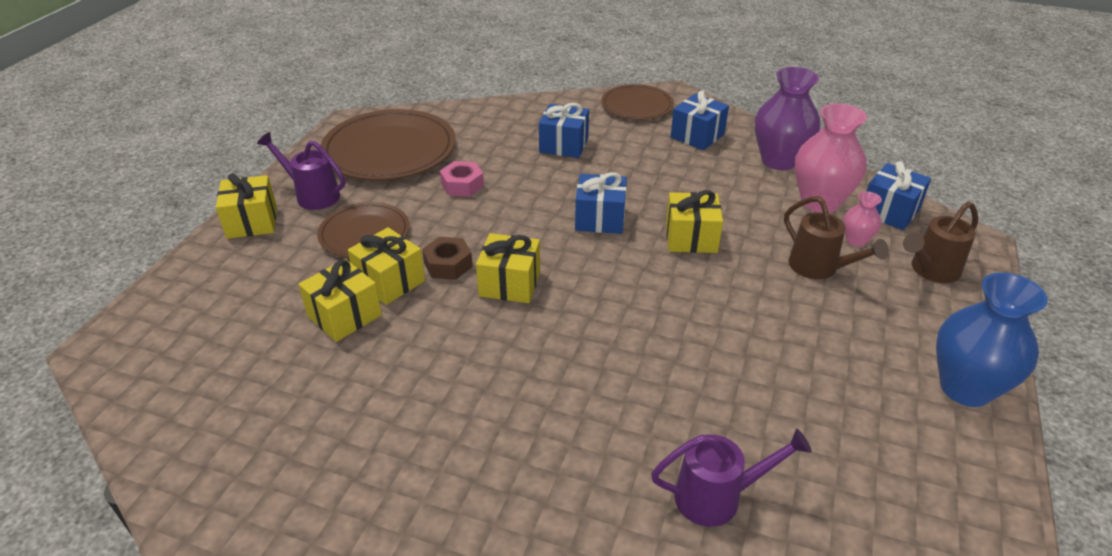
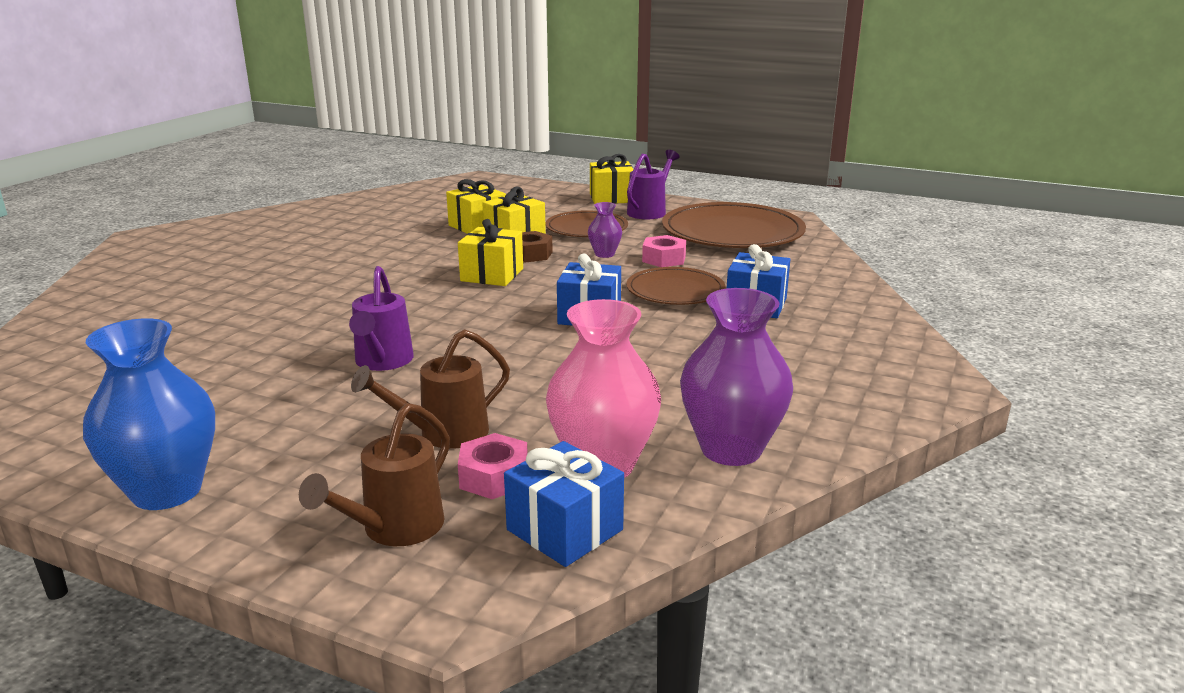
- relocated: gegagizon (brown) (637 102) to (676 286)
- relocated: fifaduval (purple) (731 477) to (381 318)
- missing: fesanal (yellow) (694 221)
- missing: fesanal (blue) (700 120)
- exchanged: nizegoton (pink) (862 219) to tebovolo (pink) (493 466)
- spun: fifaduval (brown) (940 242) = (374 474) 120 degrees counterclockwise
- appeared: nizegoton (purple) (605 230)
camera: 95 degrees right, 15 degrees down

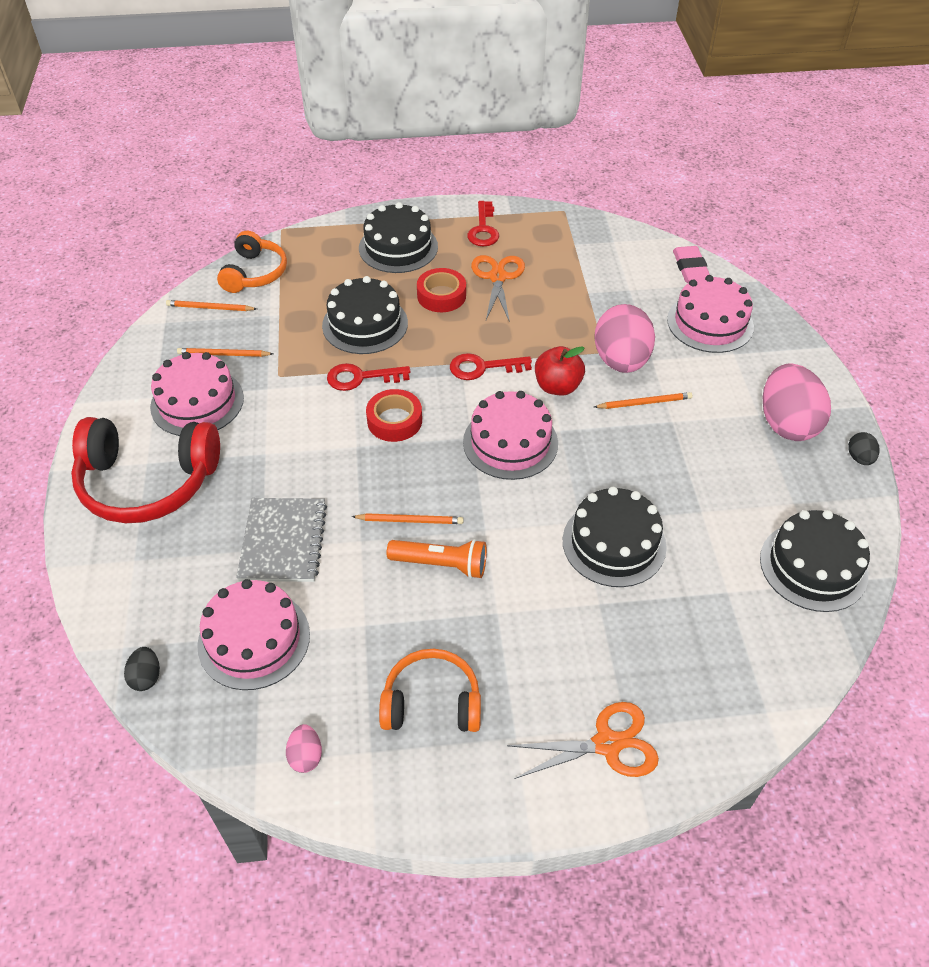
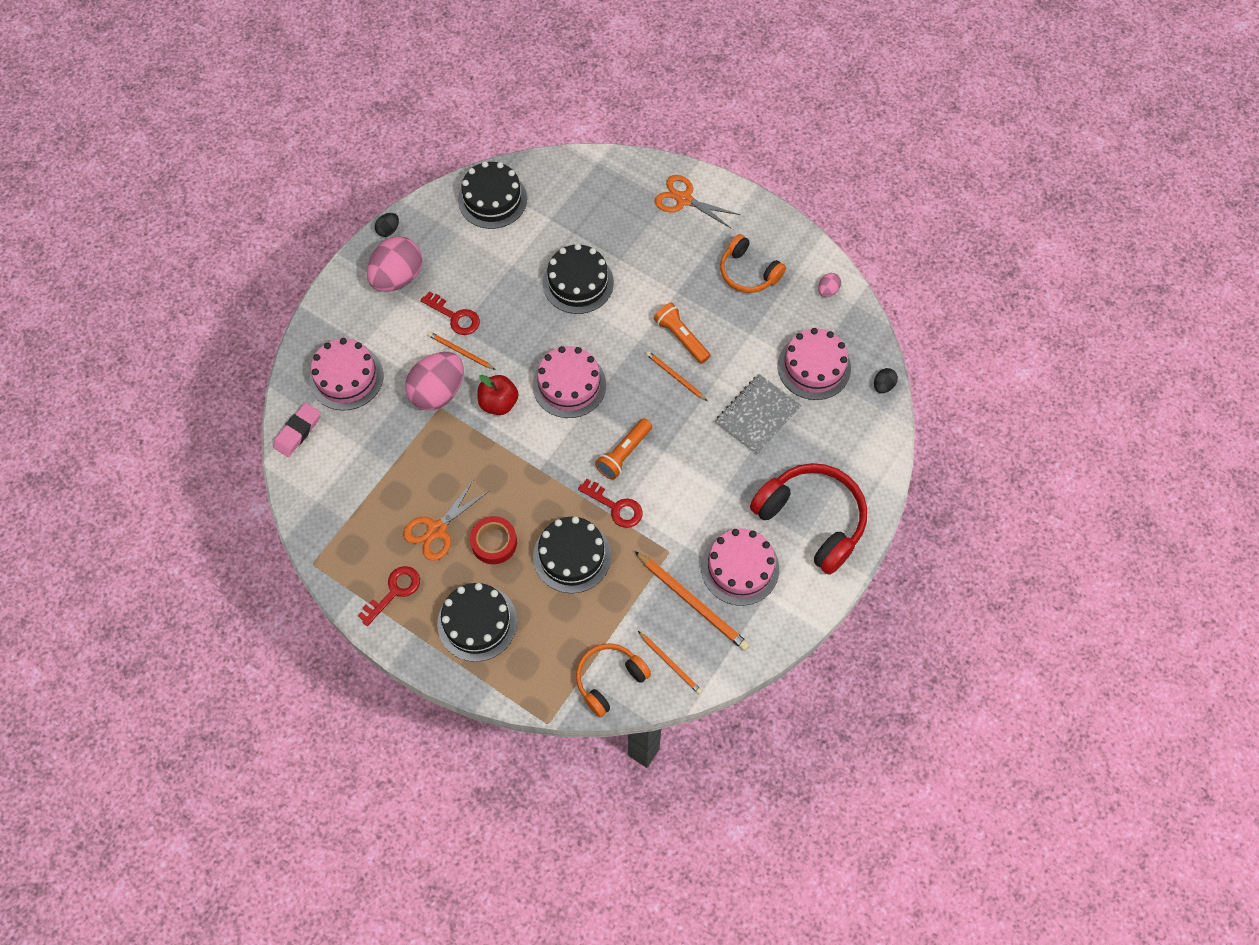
- size: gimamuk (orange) (225 352) = (692 601) x1.72
- exchanged: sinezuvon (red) (394 415) to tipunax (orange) (623 449)
- relocated: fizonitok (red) (491 366) to (450 313)
camera: 140 degrees left, 15 degrees up

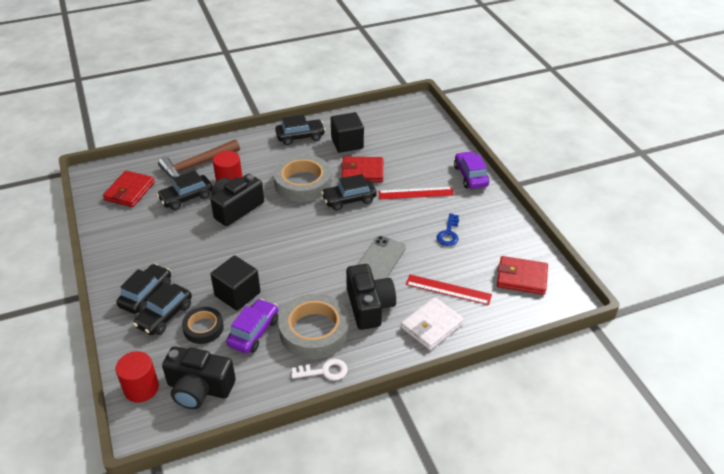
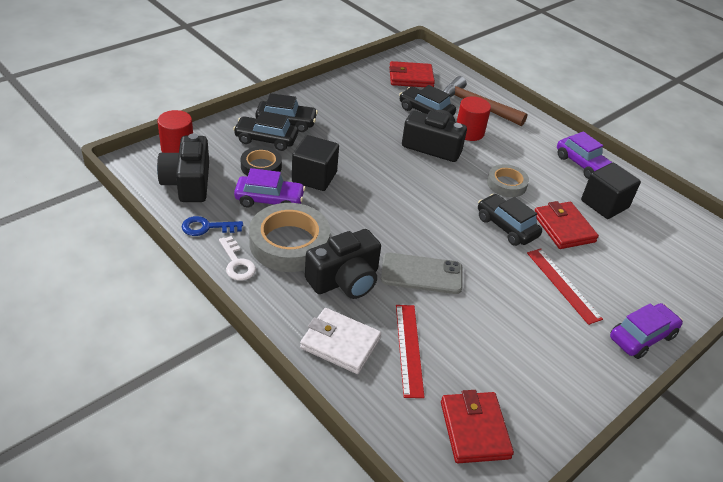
- size: sinezuvon (grey) (302 178) = (508 180) x0.57
- colour: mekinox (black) (300 130) to mekinox (purple) (585 155)
- relocated: fizonitok (blue) (447 230) to (212 226)
camera: 65 degrees right, 0 degrees up

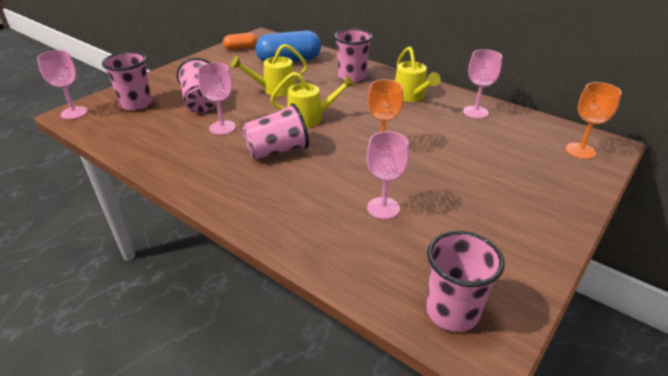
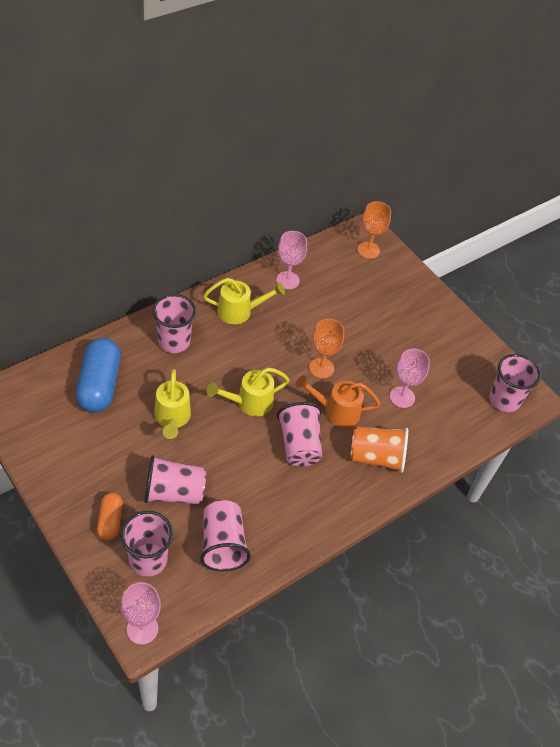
- missing: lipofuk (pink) (217 99)
- relocated: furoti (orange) (240 41) to (110 517)
- spun: fifaduval (yellow) (312 99) = (248 392) 120 degrees counterclockwise
- appeared: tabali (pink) (225 535)
- appeared: fifaduval (orange) (338 401)
- appeared: tabali (orange) (379 449)
camera: 80 degrees left, 15 degrees up

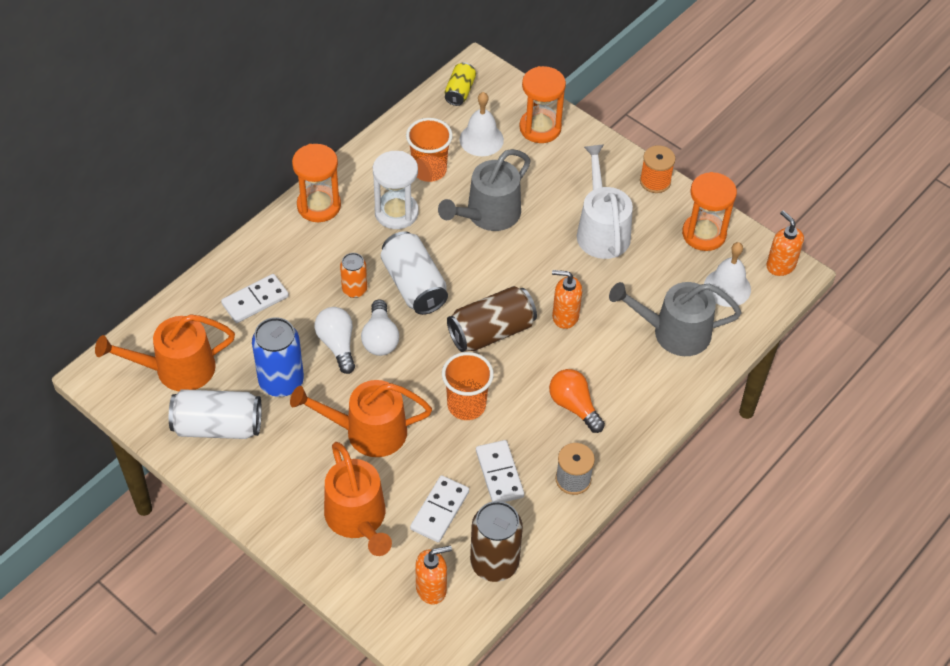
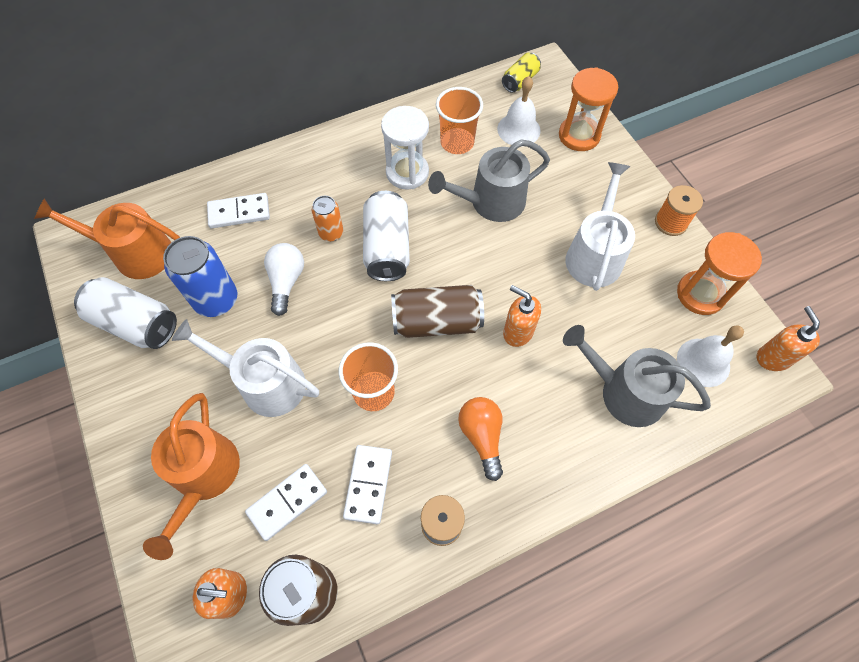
- colour: fifaduval (orange) (361 418) to fifaduval (white) (245 368)
- missing: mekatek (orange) (316 183)
- missing: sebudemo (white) (380 327)
camera: 25 degrees right, 10 degrees up

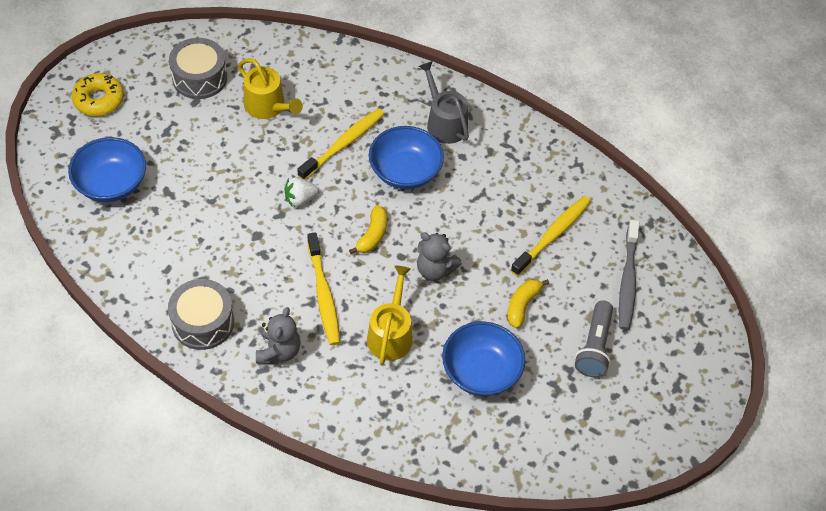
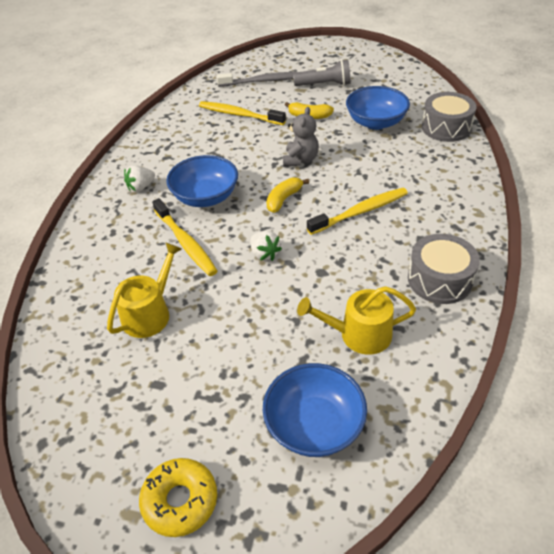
- relocated: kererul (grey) (198 68) to (449 117)
- missing: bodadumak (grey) (278 335)
- spun: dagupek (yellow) (340 144) = (185 237) 150 degrees counterclockwise
- spun: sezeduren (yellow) (368 229) = (287 195) 60 degrees counterclockwise
- relocated: fifaduval (yellow) (389 315) to (356 320)
- exchanged: fifaduval (grey) (444 102) to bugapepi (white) (139 178)
camera: 100 degrees left, 10 degrees down

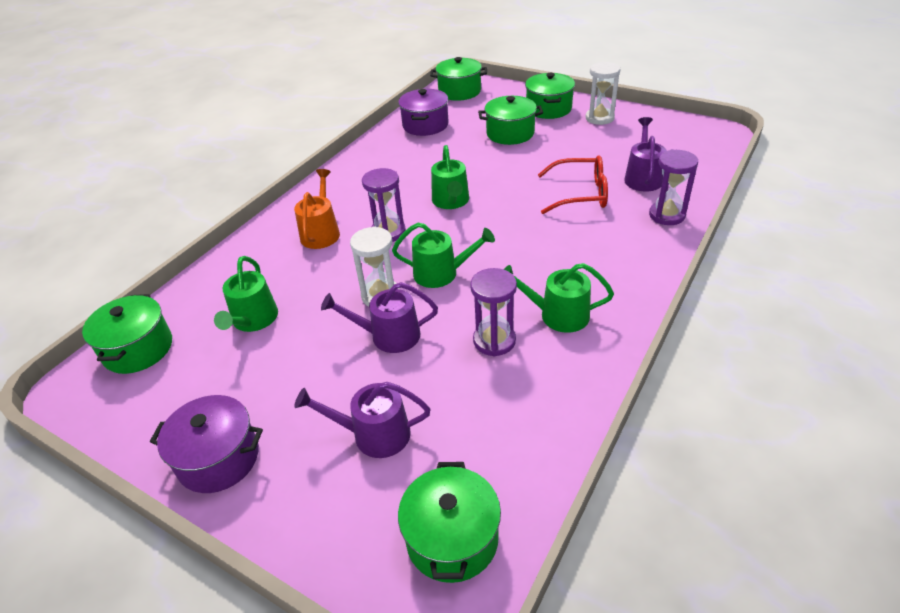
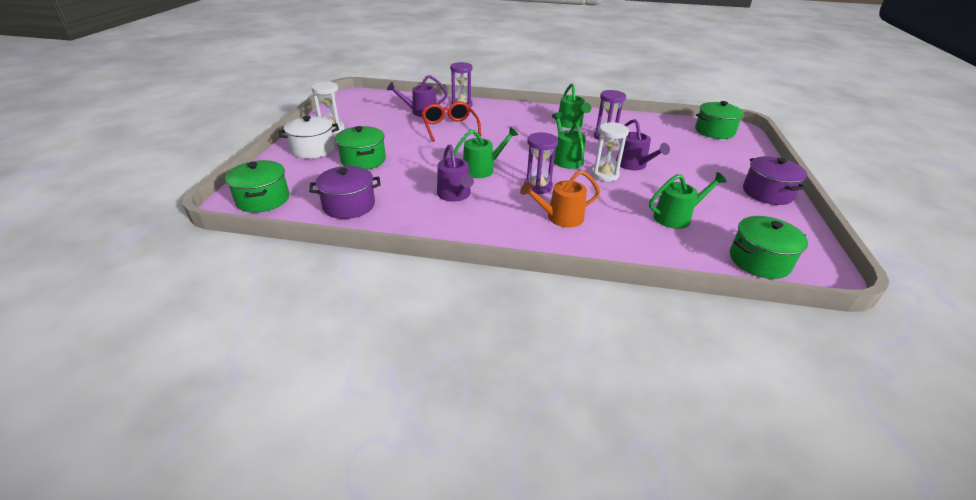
- relocated: fifaduval (purple) (362 420) to (455 173)
- colour: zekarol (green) (550 96) to zekarol (white) (309 137)
camera: 115 degrees left, 5 degrees down

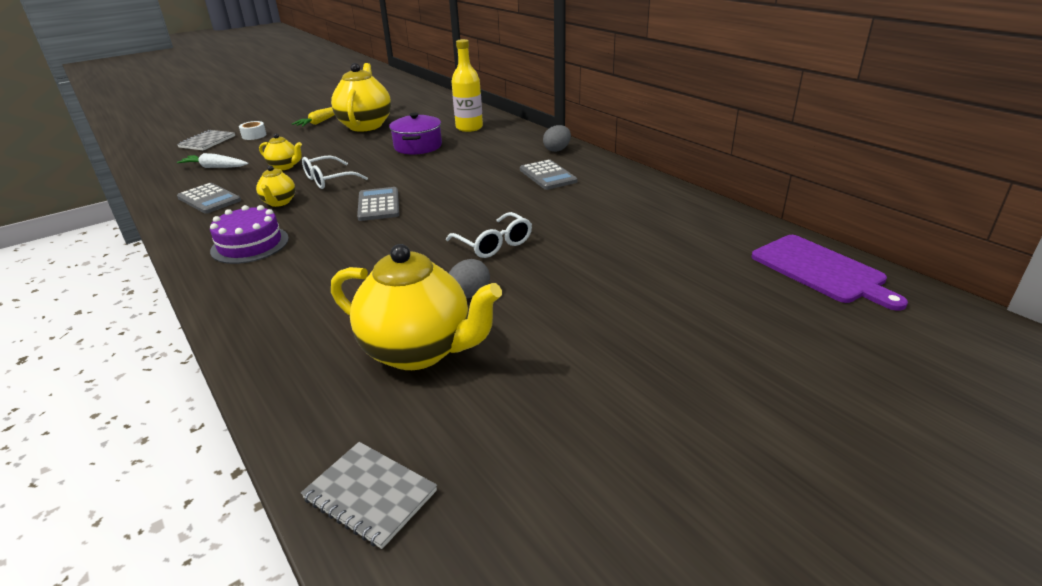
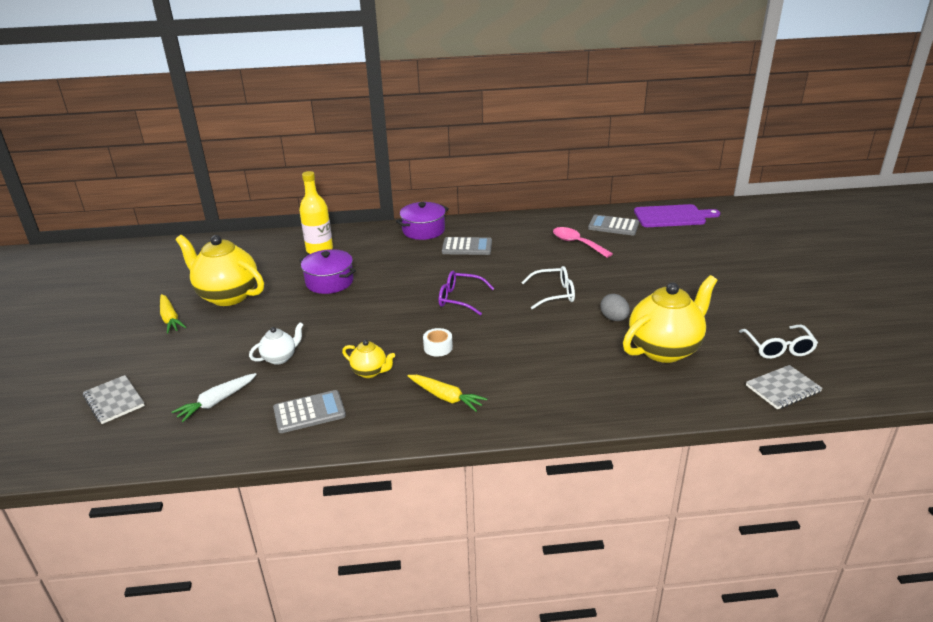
- exchanged: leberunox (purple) (249 234) to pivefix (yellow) (447 393)
- relocated: sinezuvon (white) (253 130) to (438 342)
- colour: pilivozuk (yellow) (280 151) to pilivozuk (white) (276 343)
- relocated: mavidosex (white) (335 172) to (778 342)
- relocated: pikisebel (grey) (378 204) to (613 225)
- exchanged: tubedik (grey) (557 138) to zekarol (purple) (422 221)
- appeared: mavidosex (purple) (466 293)
- appeared: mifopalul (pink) (583 242)
camera: 60 degrees left, 0 degrees up

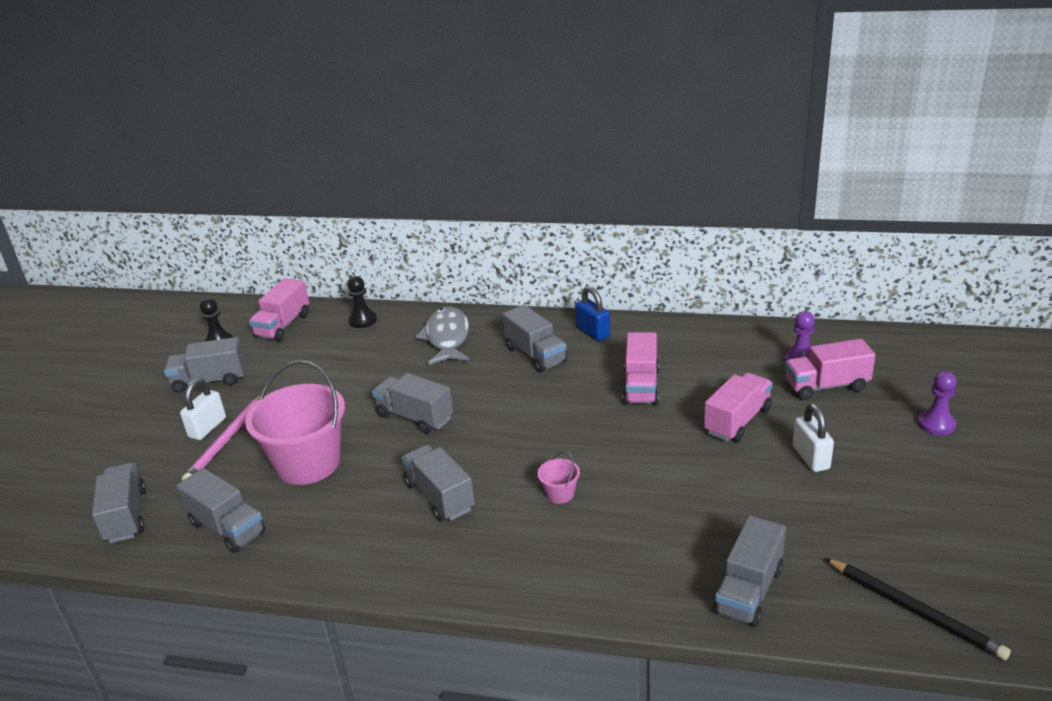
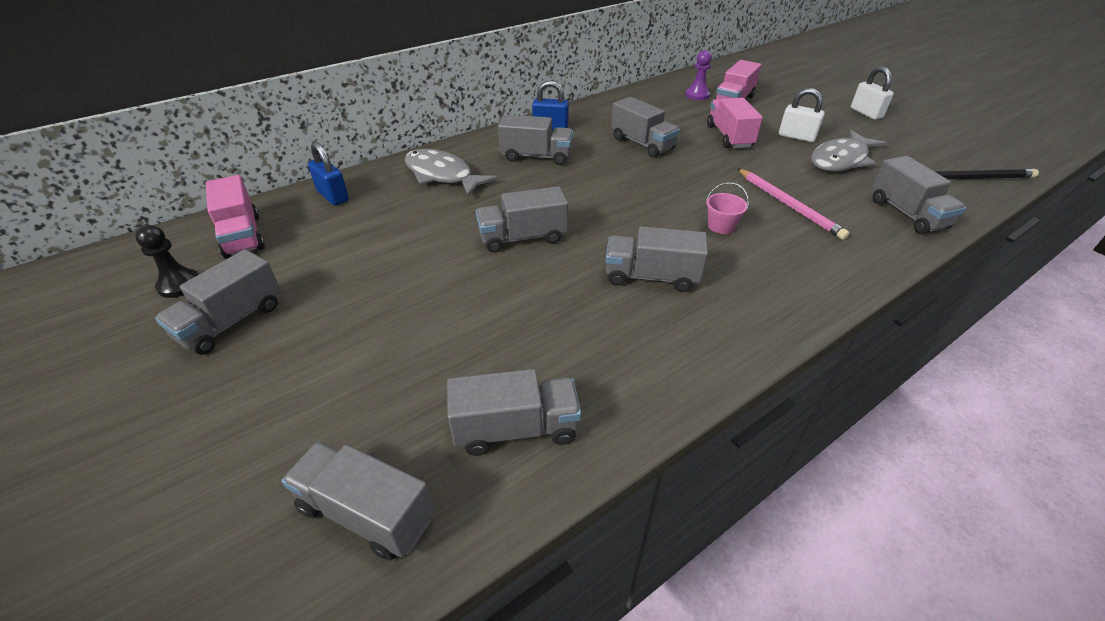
- relocated: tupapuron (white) (203 409) to (872 93)
- relocated: gimamuk (pink) (223 438) to (793 204)
- missing: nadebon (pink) (295 422)
- exchanged: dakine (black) (362 302) to tupapuron (blue) (328 174)
- colour: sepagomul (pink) (641 368) to sepagomul (grey) (645 127)
- missing: dakine (purple) (937 403)
- appeared: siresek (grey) (848 150)
camera: 50 degrees left, 10 degrees up

